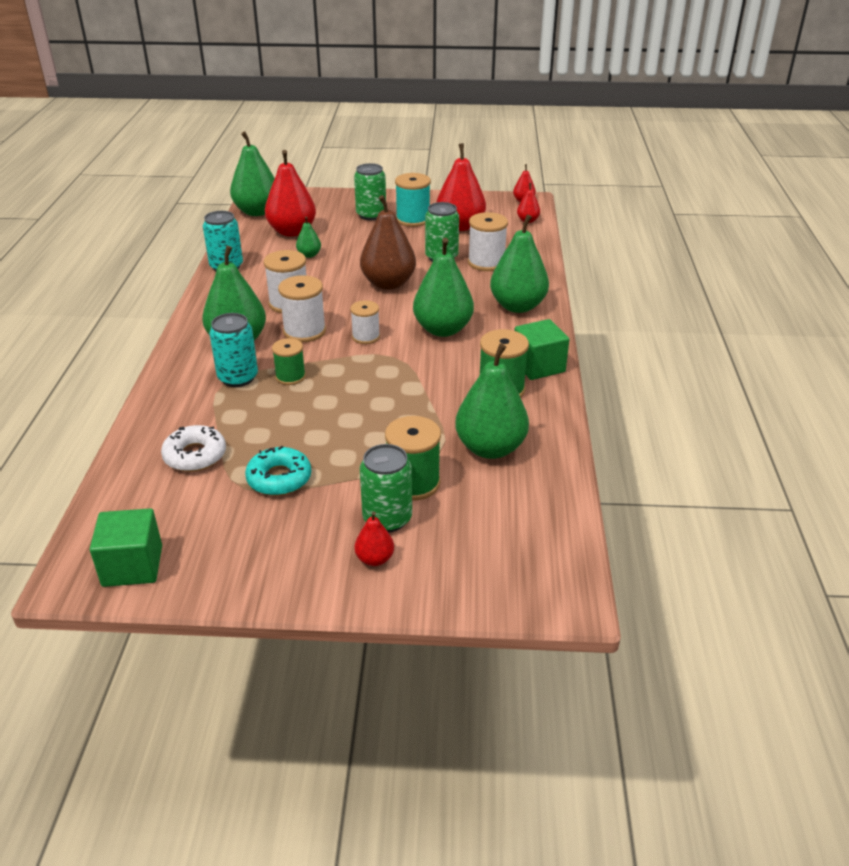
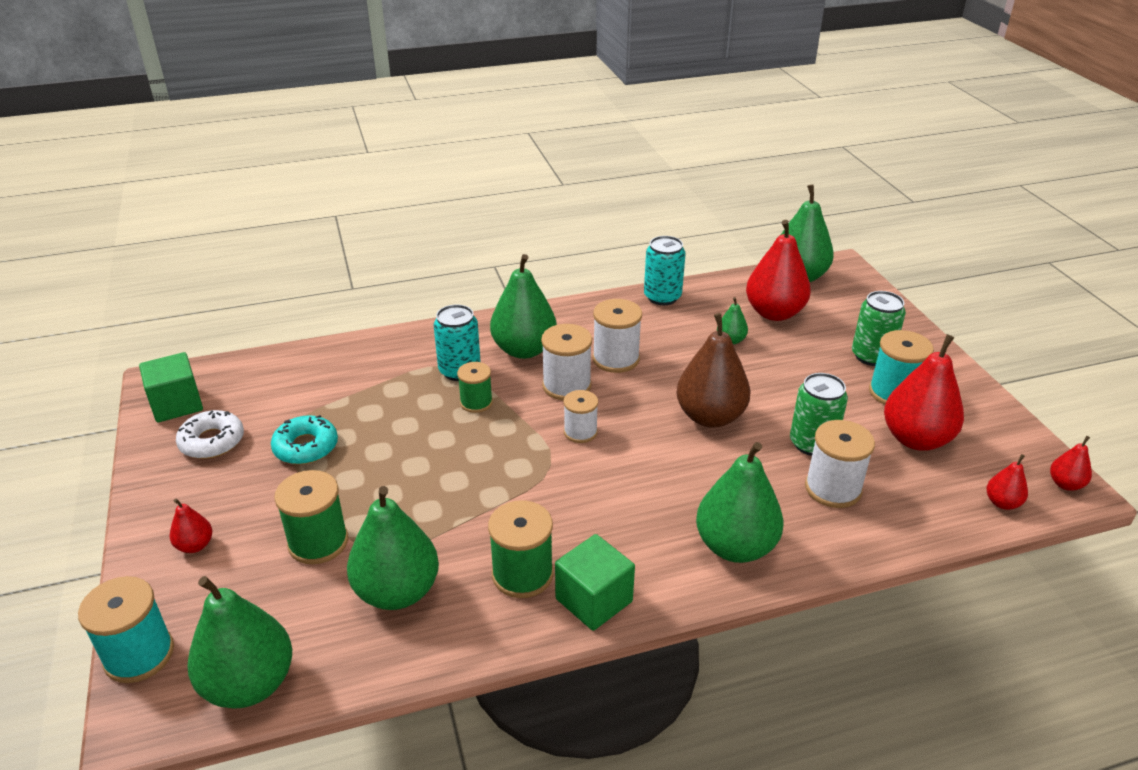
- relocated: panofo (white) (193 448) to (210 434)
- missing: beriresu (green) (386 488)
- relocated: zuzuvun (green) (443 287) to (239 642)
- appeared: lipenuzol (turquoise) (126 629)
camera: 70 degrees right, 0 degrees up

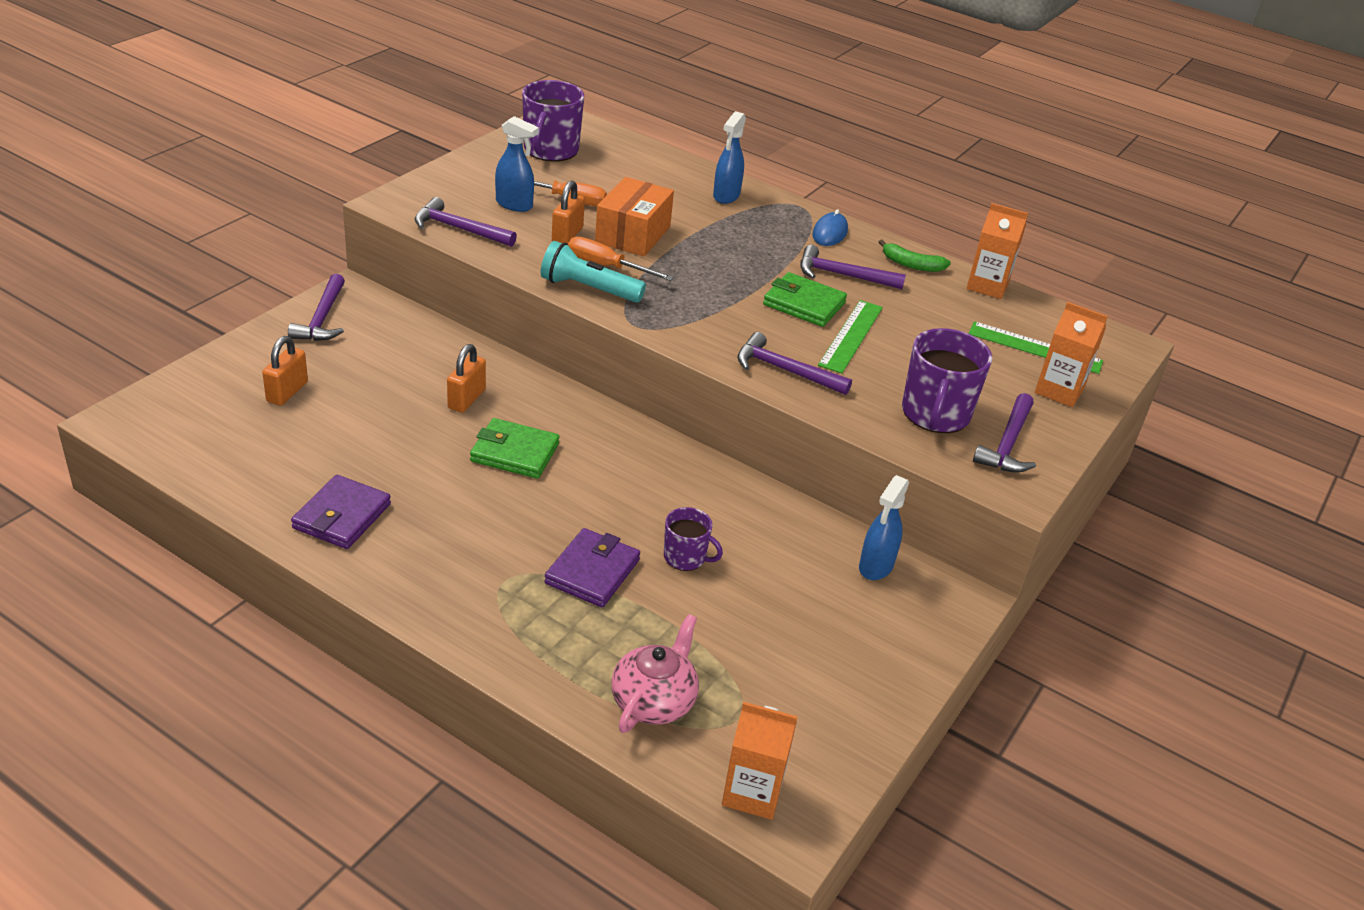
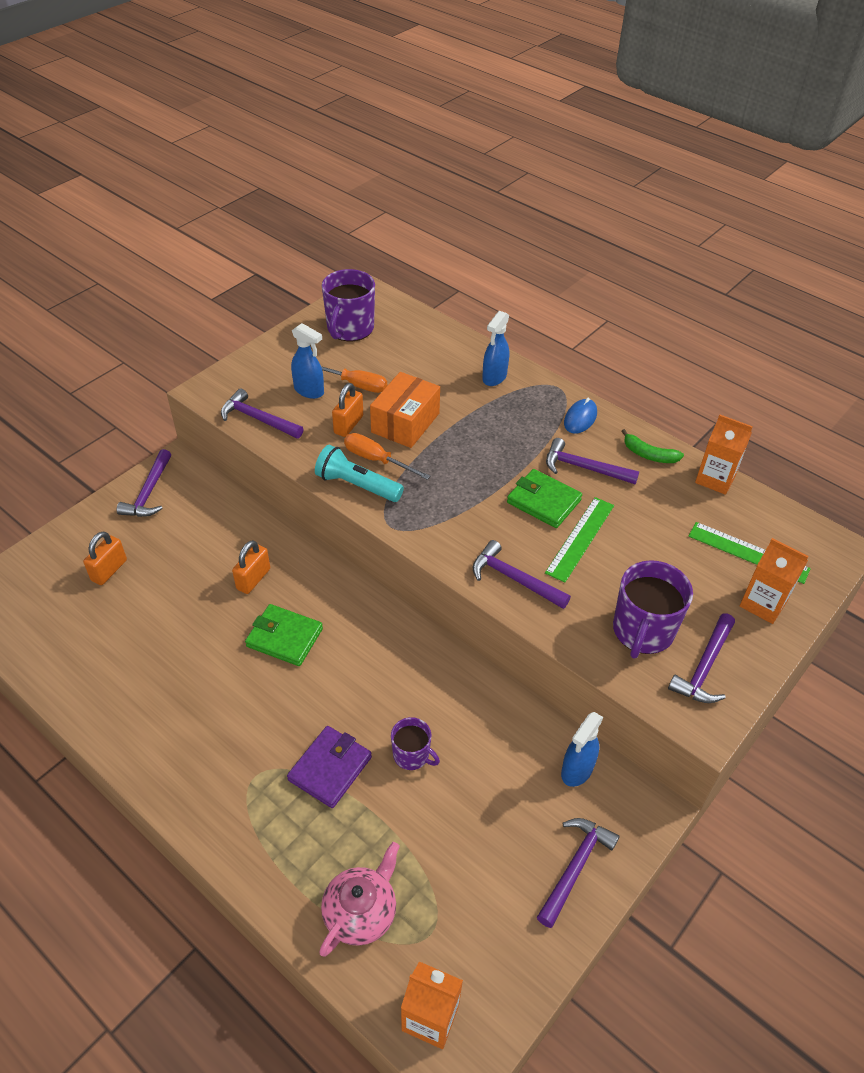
- missing: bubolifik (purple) (341 512)
- appeared: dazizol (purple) (578 873)
camera: 10 degrees right, 10 degrees up

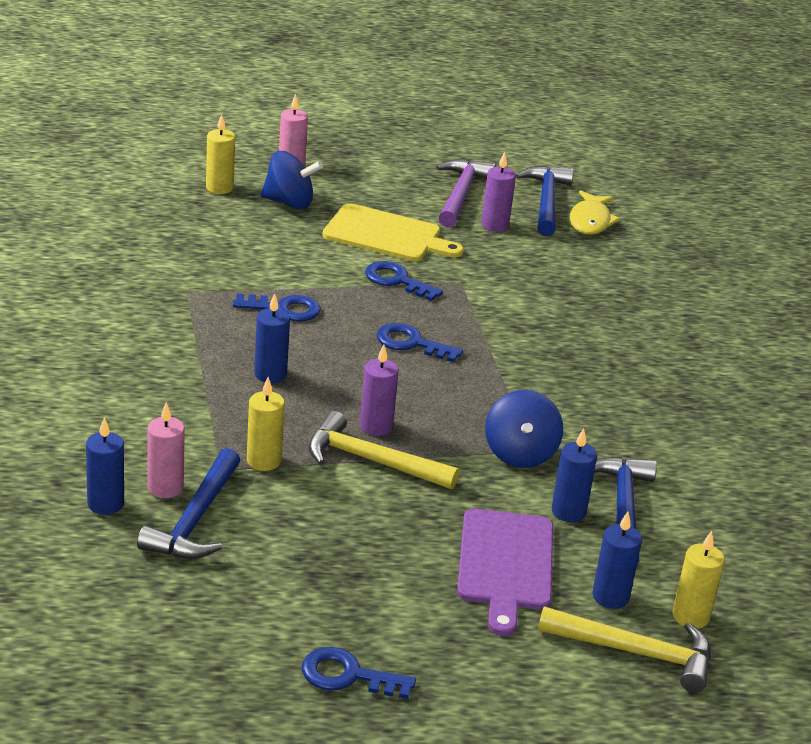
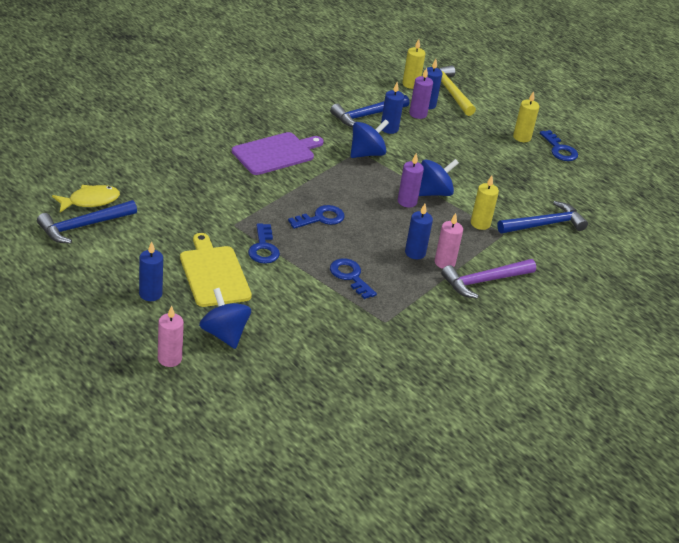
- relocated: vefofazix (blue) (105 466) to (151 271)
- relocated: vefofazix (pink) (166 450) to (449 241)
- relocated: vefofazix (yellow) (220 154) to (526 116)
- exchanged: dazizol (yellow) (383 450) to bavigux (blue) (439 177)
- spun: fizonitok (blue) (419 342) = (316 217) 105 degrees counterclockwise
- relocated: dazizol (purple) (466 193) to (488 279)
- relocated: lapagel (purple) (505 572) to (278 153)
- relocated: vefofazix (purple) (498 192) to (421 93)
camera: 130 degrees left, 5 degrees up

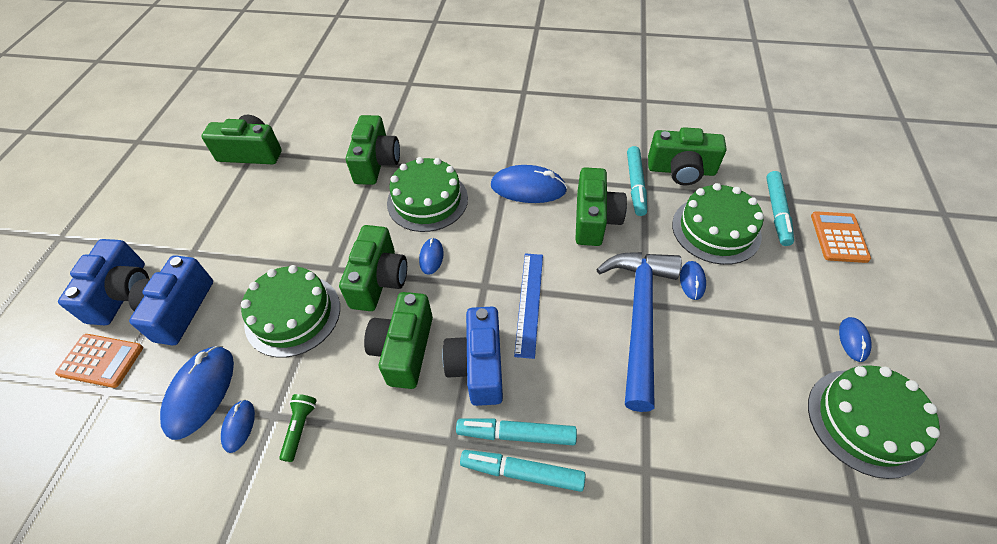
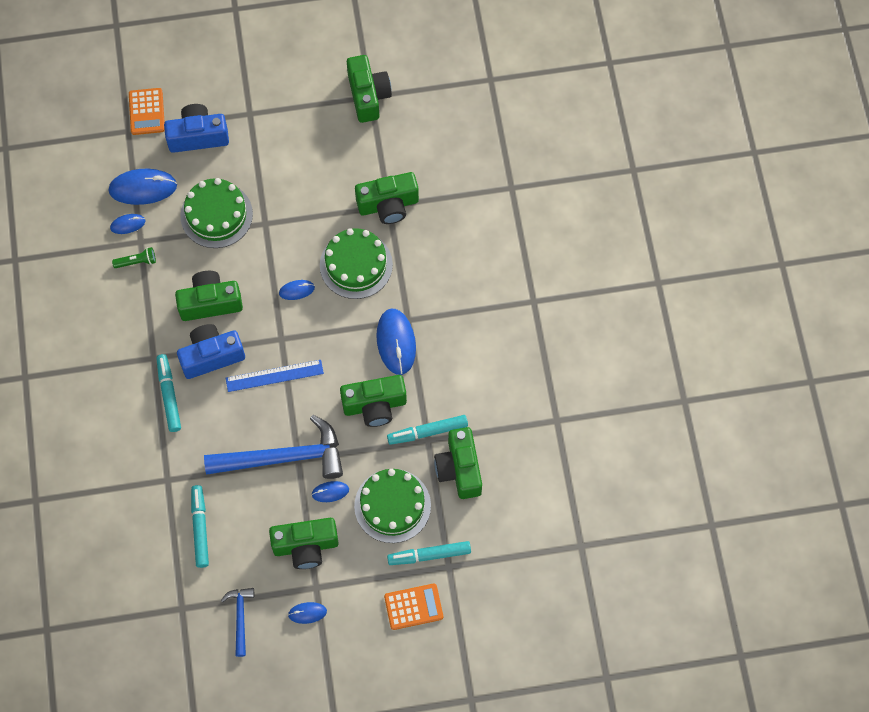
- missing: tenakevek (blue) (103 282)
- relocated: tenakevek (green) (373 268) to (304 543)
- relocated: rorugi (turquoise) (523 471) to (200 526)
- exchanged: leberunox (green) (874 422) to dazizol (blue) (237 622)
camera: 70 degrees right, 15 degrees up

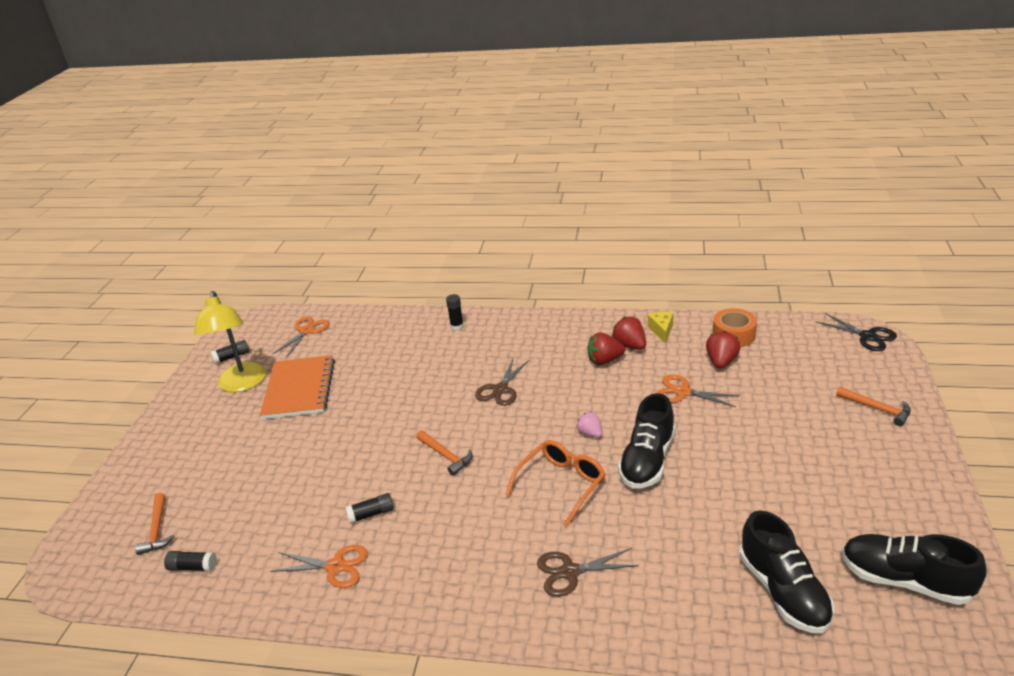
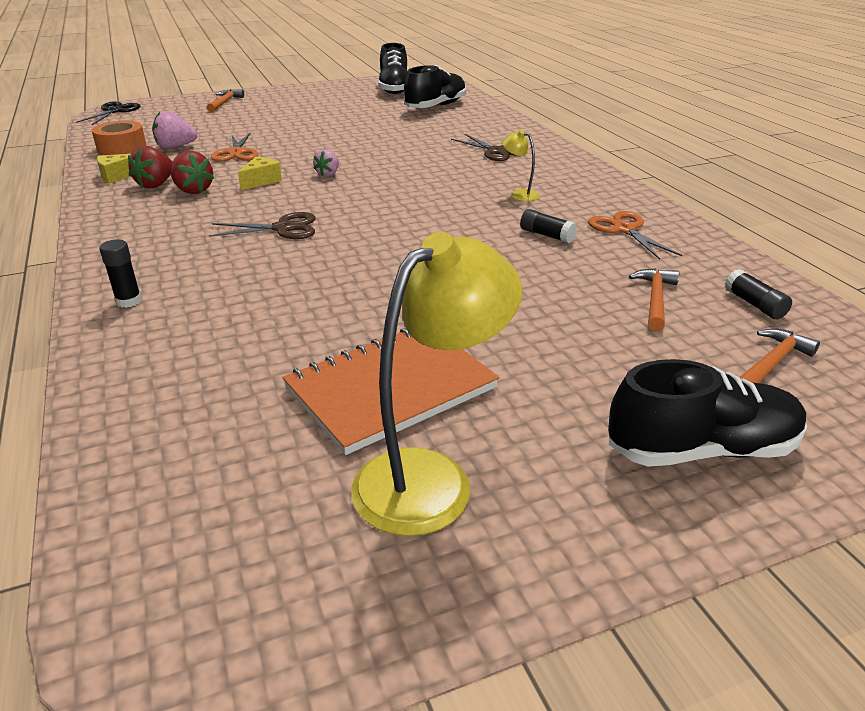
- missing: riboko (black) (230 352)
- missing: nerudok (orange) (301 337)
- relocated: dazizol (orange) (444 453) to (654 300)
- missing: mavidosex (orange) (555 483)
- relocated: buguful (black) (646 441) to (707 413)
- colour: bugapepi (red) (723 350) to bugapepi (pink) (174 130)
- appeared: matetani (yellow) (260 173)
- appeared: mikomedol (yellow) (521 165)
camera: 125 degrees left, 0 degrees up

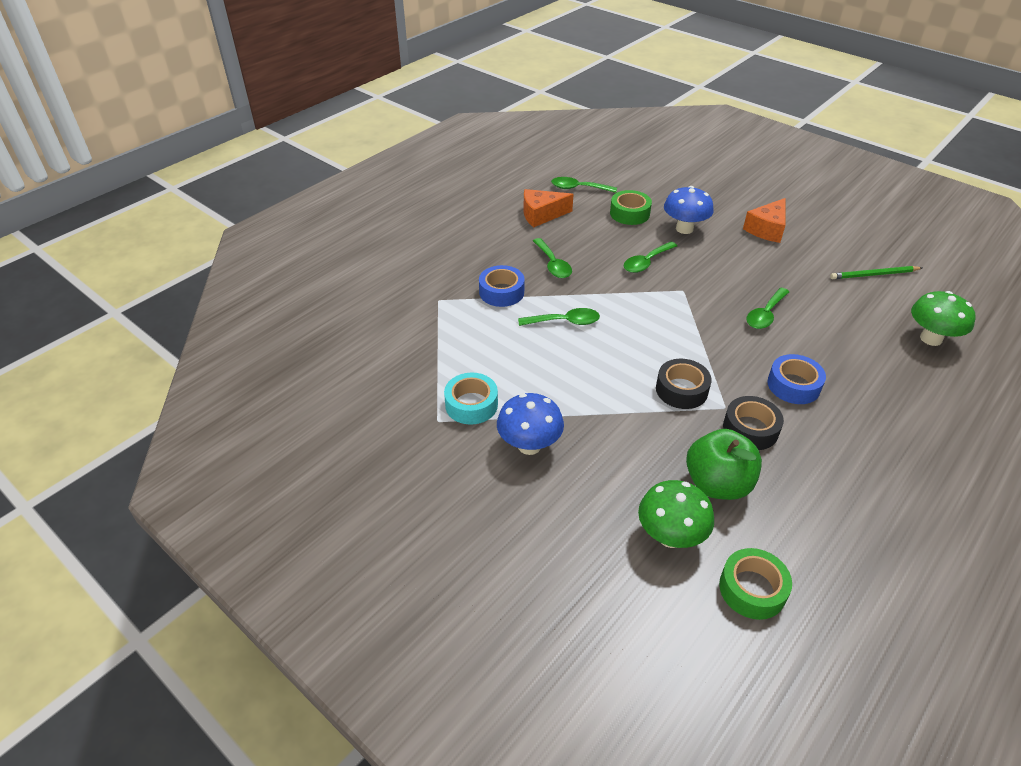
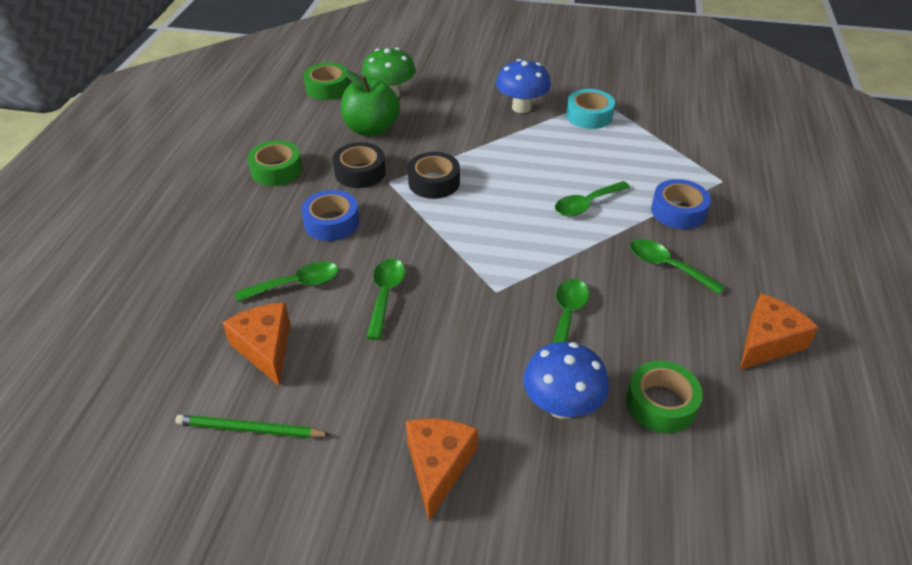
- relocated: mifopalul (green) (584 185) to (286 282)
- spun: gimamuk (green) (876 272) = (253 426) 135 degrees counterclockwise
- missing: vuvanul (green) (943 318)
- appeared: matetani (orange) (256 344)
- appeared: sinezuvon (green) (275 163)
camera: 150 degrees right, 0 degrees up

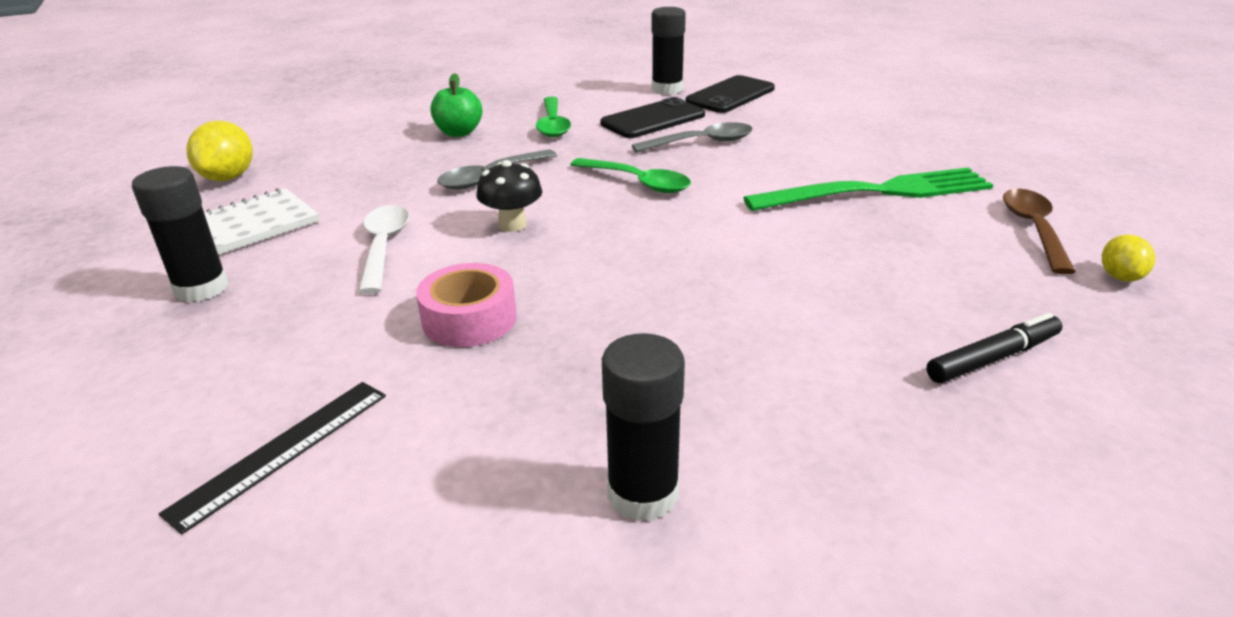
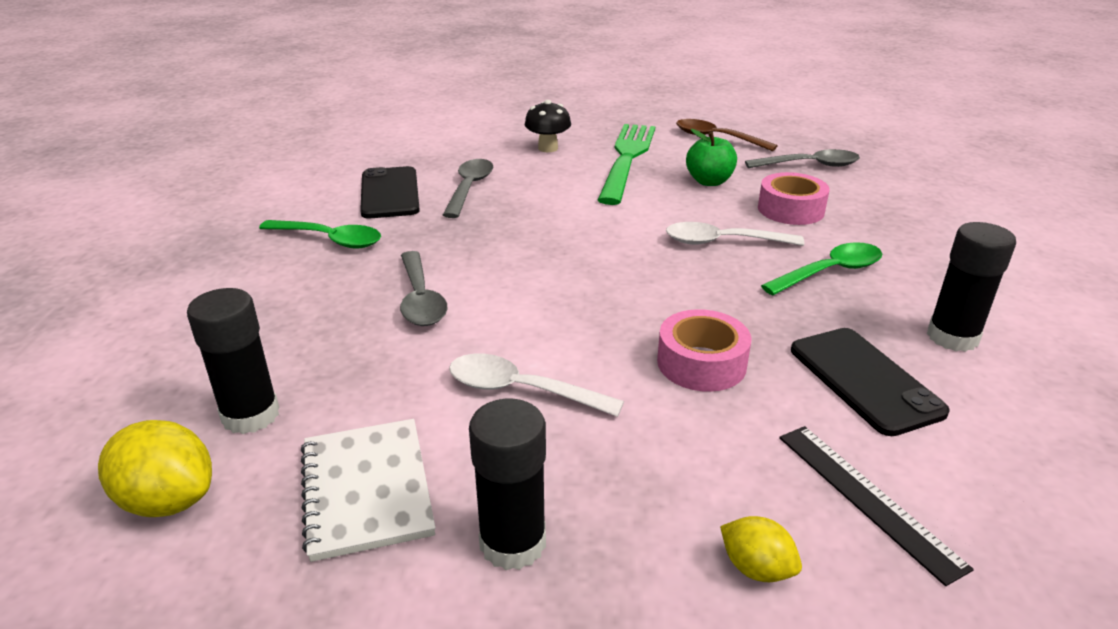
- relocated: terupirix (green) (456 105) to (711 157)
- relocated: vuvanul (black) (509 196) to (548 126)
- relocated: mifopalul (green) (630 175) to (821 268)
- relocated: riboko (black) (669 50) to (233 361)
- relocated: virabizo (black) (730 94) to (870 382)
- missing: rorugi (black) (994 348)
- relocated: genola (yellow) (1128 258) to (761 549)
- appeared: mifopalul (white) (735 234)
- appeared: mifopalul (grey) (802 158)
- appeared: sinezuvon (pink) (794 198)
camera: 65 degrees left, 0 degrees up

